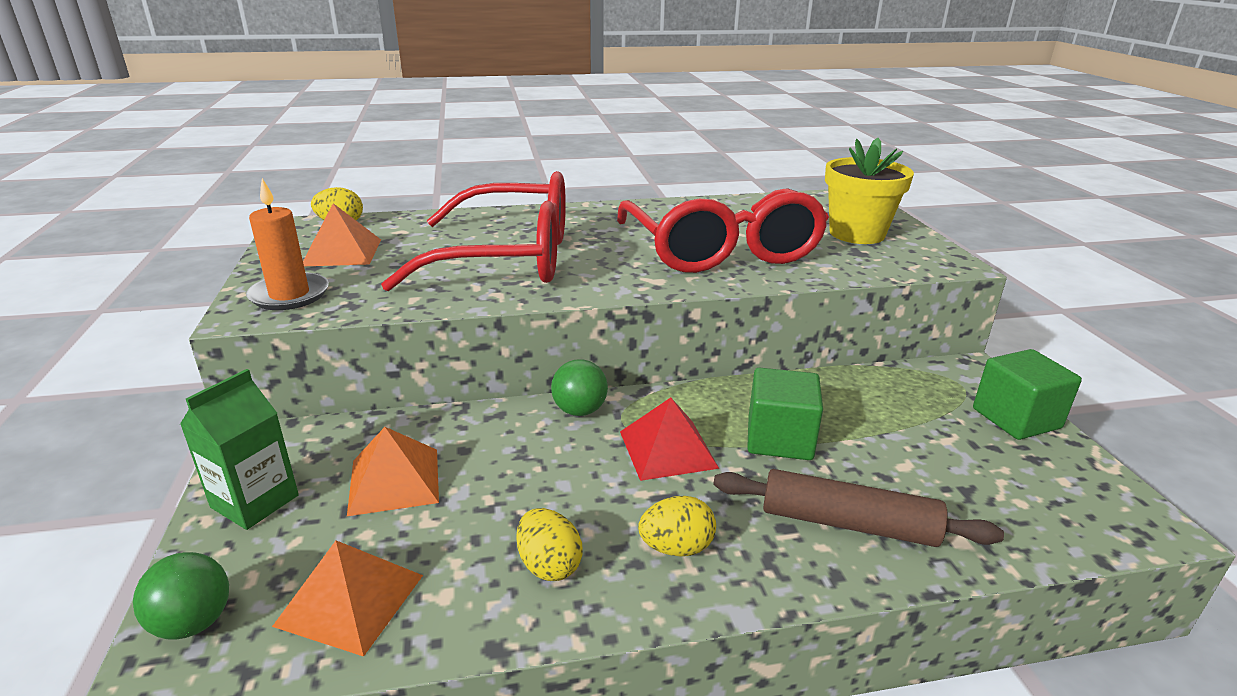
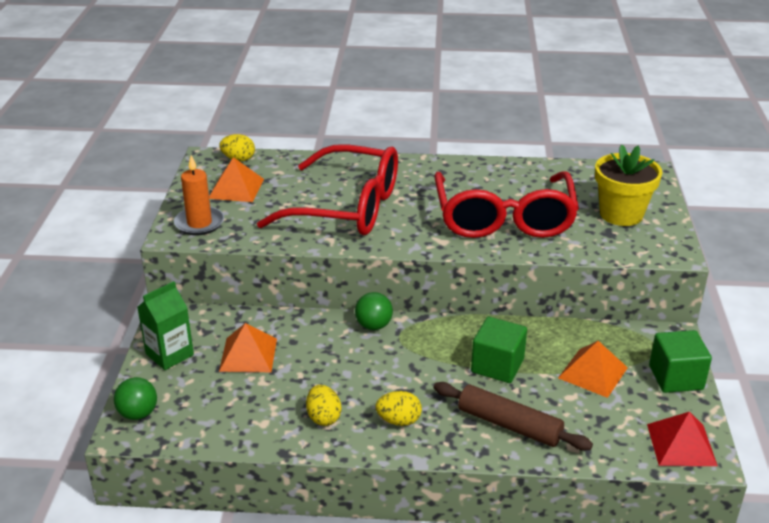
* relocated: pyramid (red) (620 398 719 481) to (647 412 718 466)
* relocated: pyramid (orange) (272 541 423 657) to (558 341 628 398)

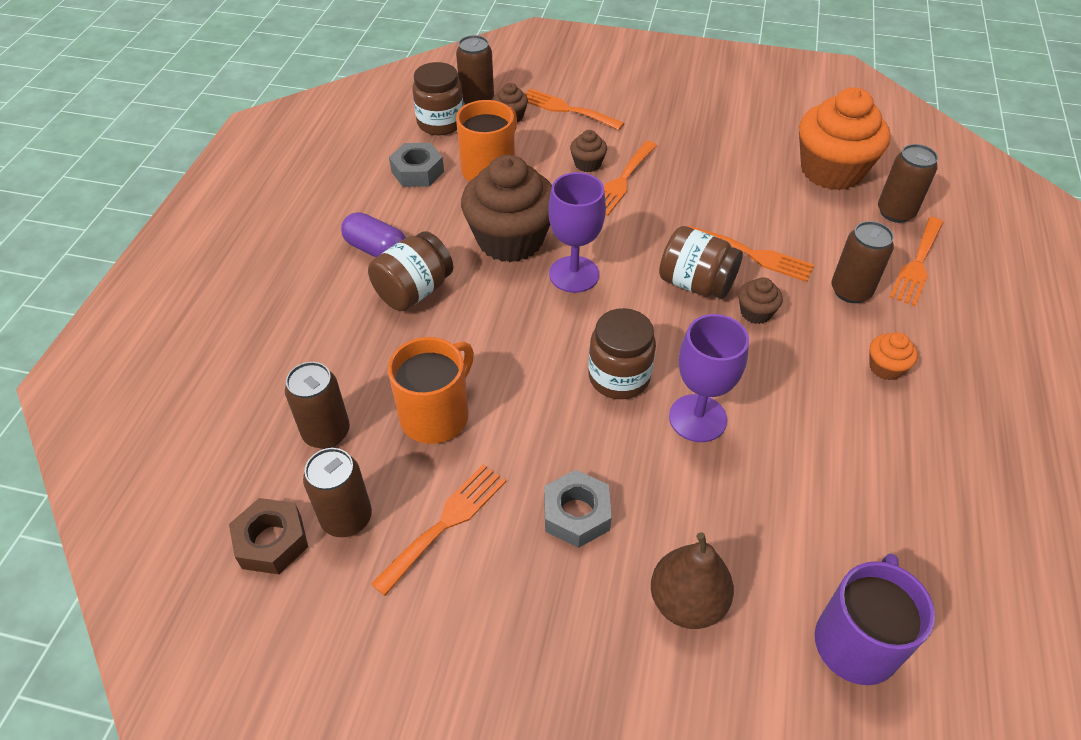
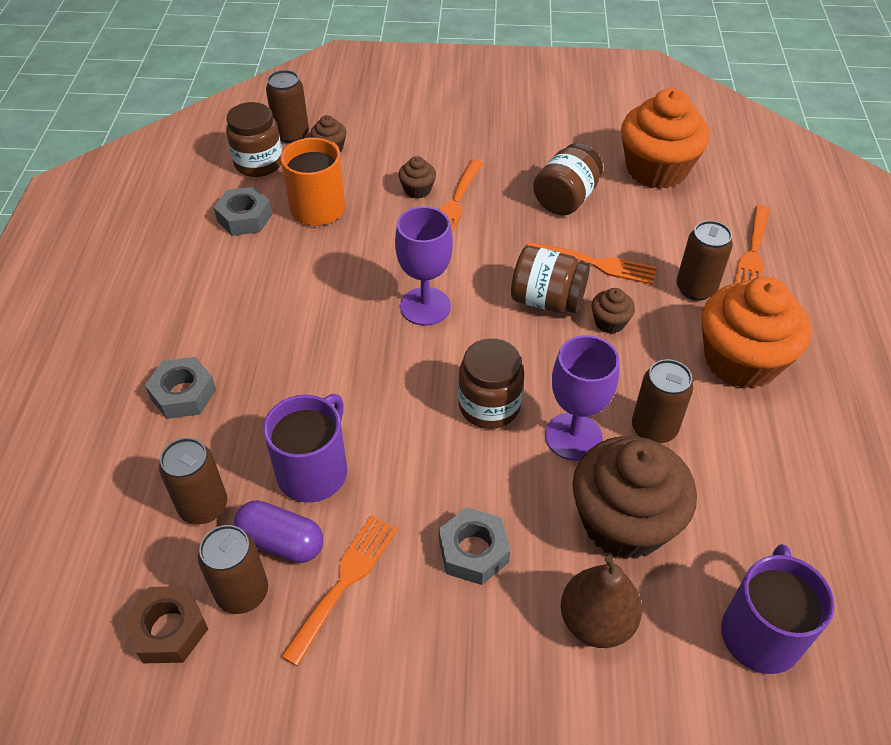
* missing: fork (orange) (526 88 624 130)
* relocated: can (brown) (878 144 938 223) to (632 359 693 443)
* relocated: cupcake (brown) (461 155 552 262) to (573 436 697 559)
* relocated: capsule (purple) (341 212 406 257) to (234 500 323 563)
* relocated: jar (brown) (368 231 453 311) to (533 143 603 215)
* size: cupcake (orange) (869 332 918 380) = (702 277 811 389) x2.32
* colour: mug (orange) (388 337 474 444) to mug (purple) (263 394 347 503)
* appeared: nut (grey) (145 357 216 419)

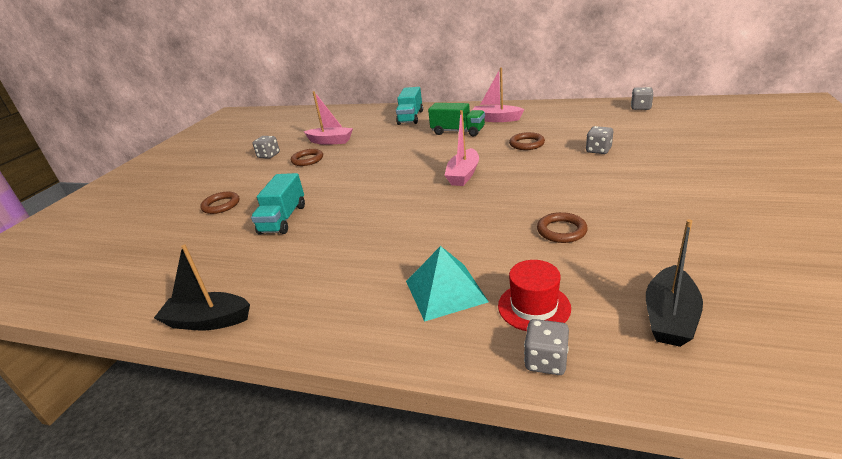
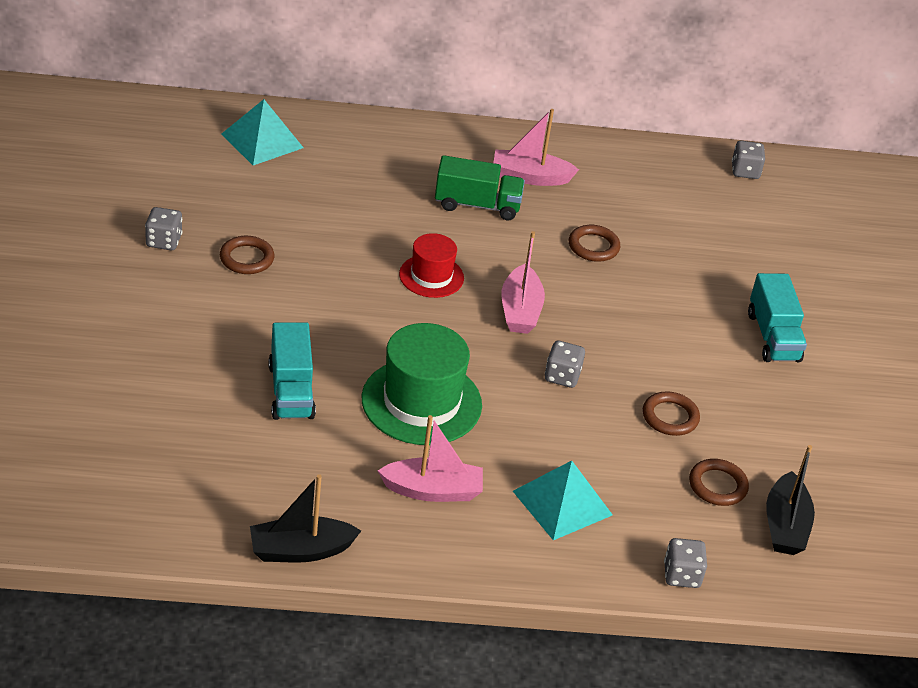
* relocated: truck (turquoise) (396 87 423 125) to (748 273 807 362)
* relocated: boat (pink) (303 91 353 145) to (378 415 483 502)
* relocated: dice (grey) (586 126 613 154) to (545 340 585 388)
* relocated: ring (brown) (200 191 239 214) to (689 459 749 506)
* relocated: hat (red) (498 260 571 331) to (399 233 464 298)
* appeared: pyramid (turquoise) (221 99 304 165)
* appeared: hat (green) (362 323 482 445)

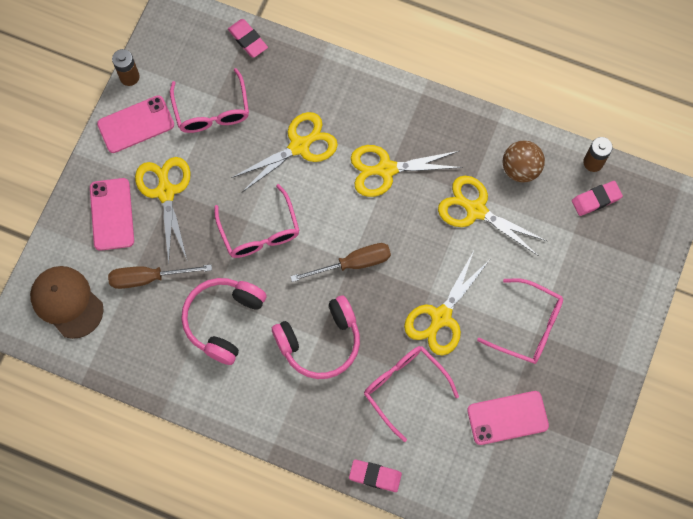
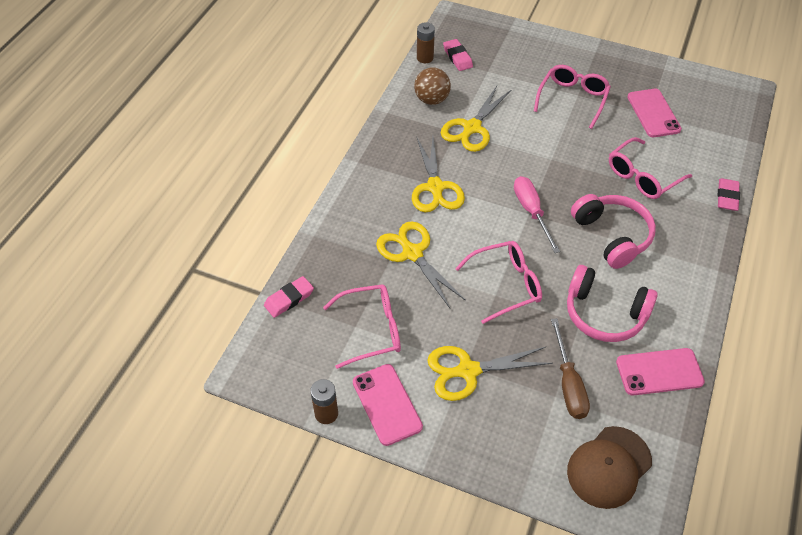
* relocated: phone (pink) (90 178 134 251) to (616 348 705 396)
* colour: screwdriver (brown) (290 243 391 282) to screwdriver (pink) (514 176 560 253)
* missing: scissors (yellow) (404 251 489 356)

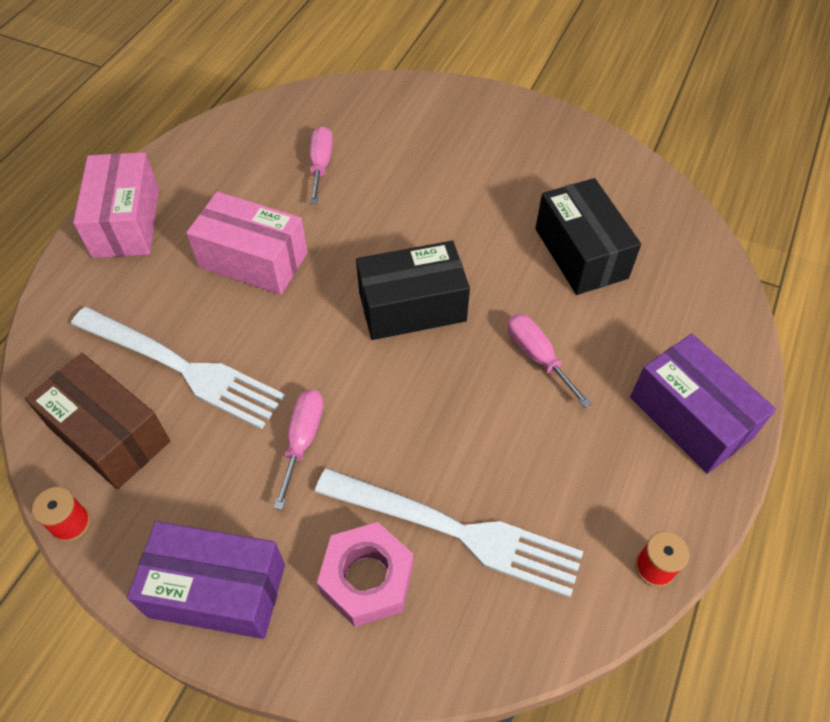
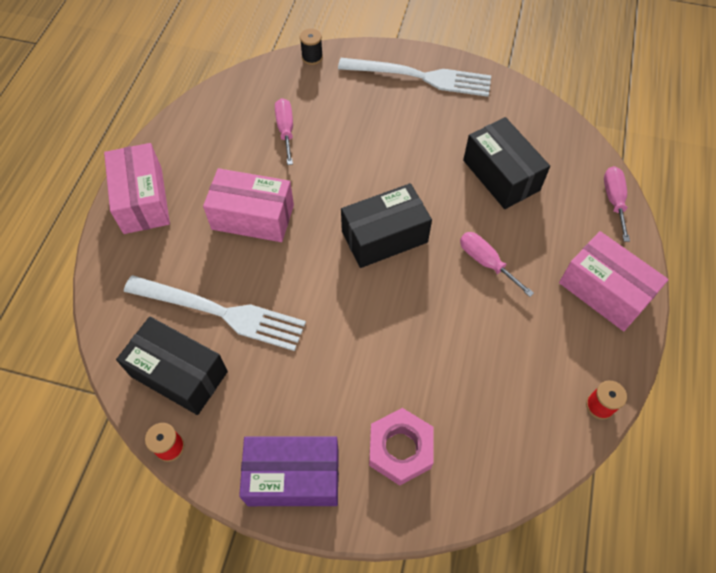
* colour: box (purple) (630 334 776 474) to box (pink) (559 231 669 331)
* colour: box (brown) (25 353 170 489) to box (black) (116 316 228 415)
* relocated: screwdriver (pink) (274 389 324 510) to (604 166 630 242)
* relocated: fork (white) (315 468 583 597) to (338 58 491 97)
* appeared: spool (black) (300 28 323 65)

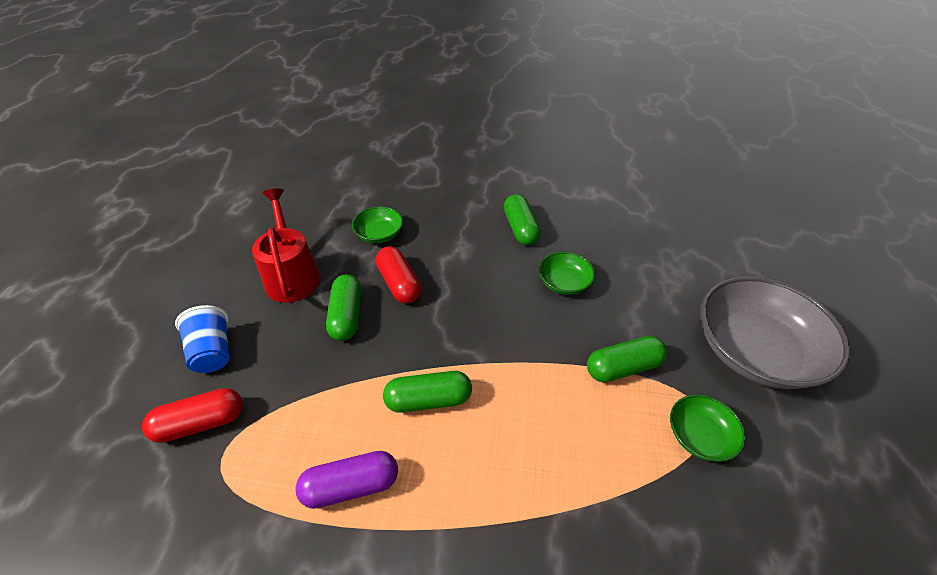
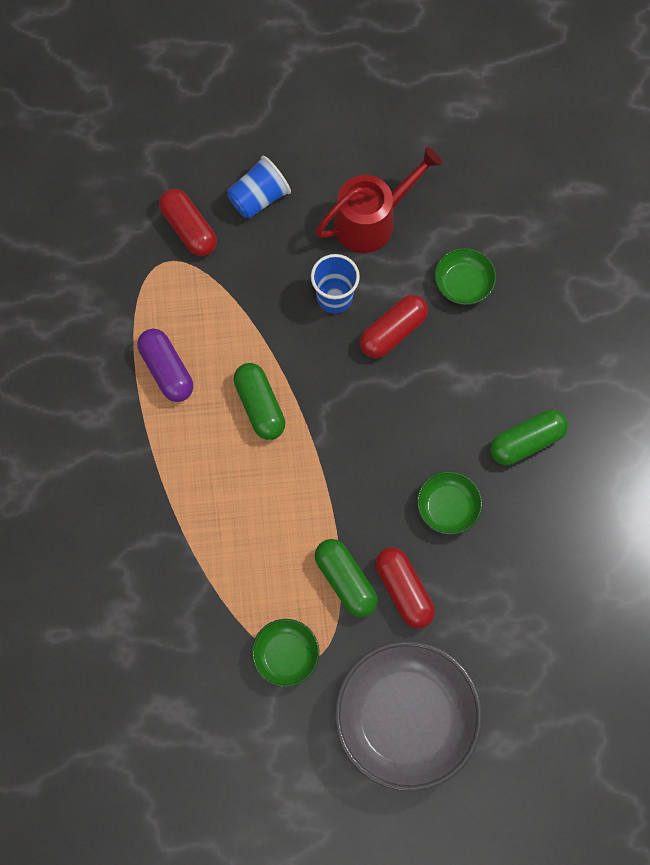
* exchanged: capsule (green) (326 274 362 341) to cup (blue) (311 254 360 313)
* appeared: capsule (red) (375 548 435 628)

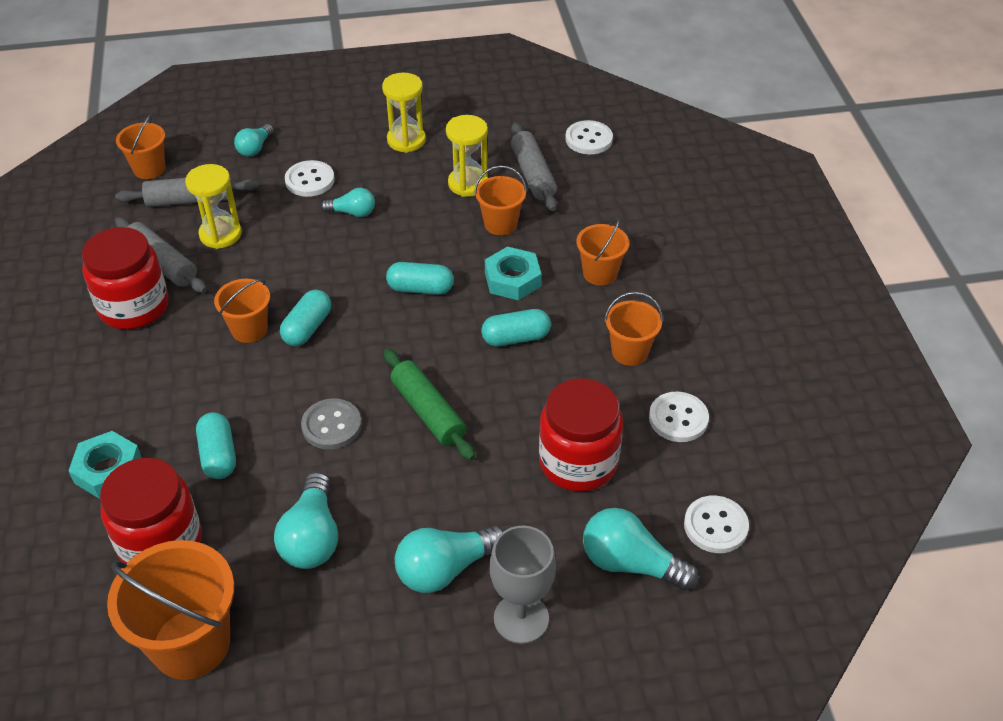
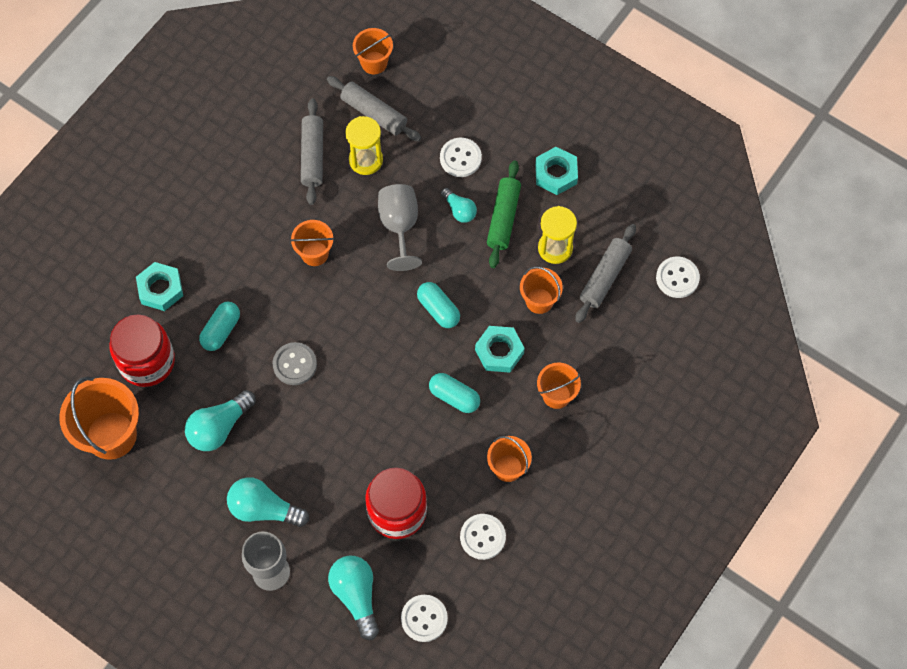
* exchanged: hourglass (yellow) (382 73 426 153) to nut (turquoise) (535 147 578 195)
* missing: light bulb (turquoise) (234 124 274 157)
* missing: jar (red) (82 227 169 330)
* missing: capsule (turquoise) (280 290 331 346)
* relocated: rolling pin (green) (384 349 475 460) to (487 160 521 268)
* appeared: goblet (grey) (378 184 422 271)

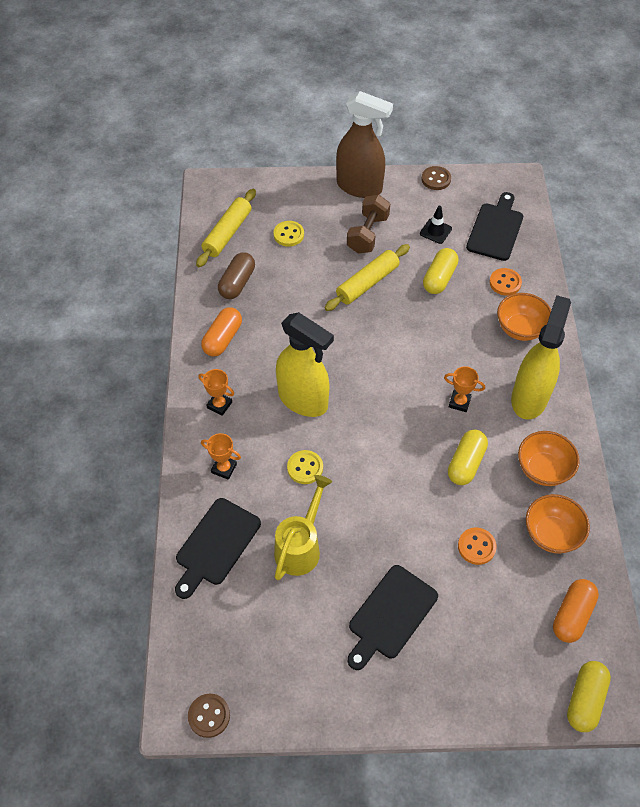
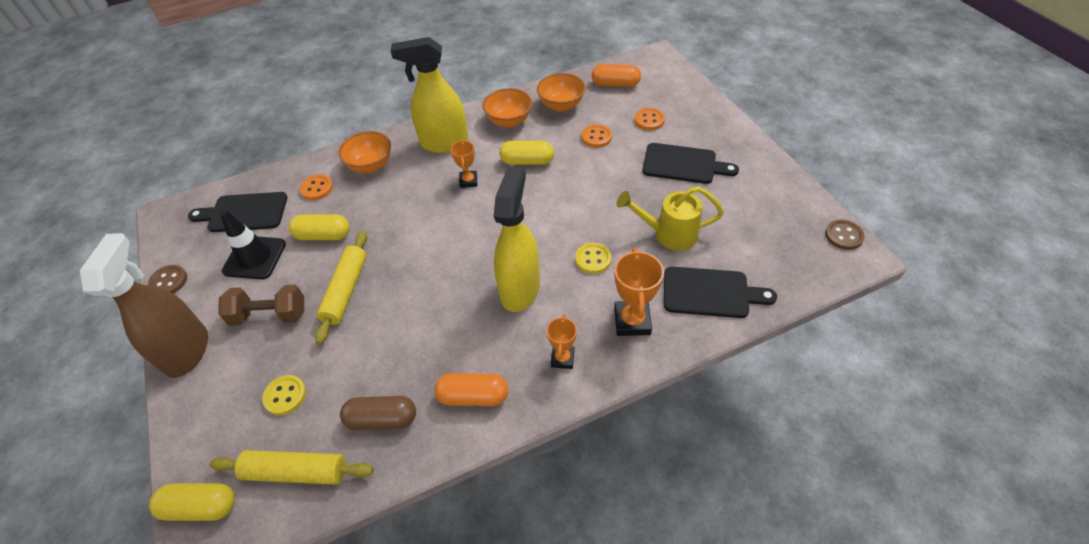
* size: traffic cone (black) (420 206 452 244) = (220 210 286 279) x1.71
* spun: rolling pin (yellow) (324 244 410 311) = (315 231 367 344) 75 degrees clockwise
* size: trophy (orange) (201 433 241 480) = (614 248 664 336) x1.61
* relocated: capsule (yellow) (567 661 611 732) to (149 483 235 521)
* appeared: button (orange) (634 108 665 130)

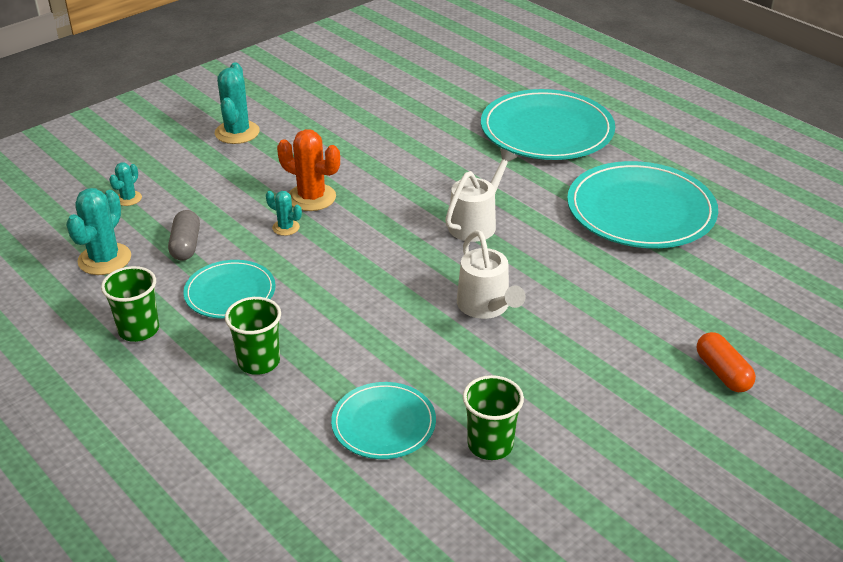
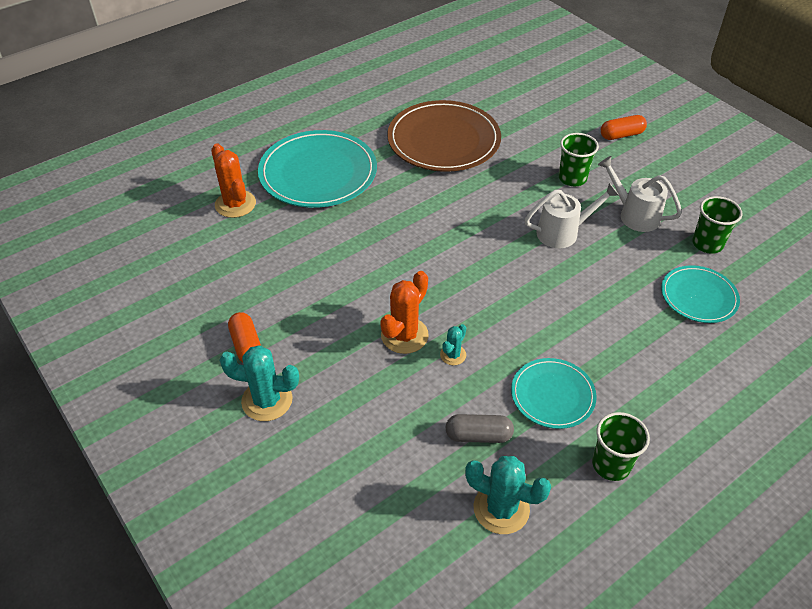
* relocated: watering can (white) (445 149 517 242) to (598 156 682 232)
* colour: plate (turquoise) (567 161 718 248) to plate (brown) (387 100 501 172)
* missing: cactus (turquoise) (109 162 142 206)
* relocated: cup (green) (225 297 281 375) to (559 133 599 186)
* appeared: cactus (orange) (211 143 256 218)
* appeared: capsule (orange) (228 312 261 362)

